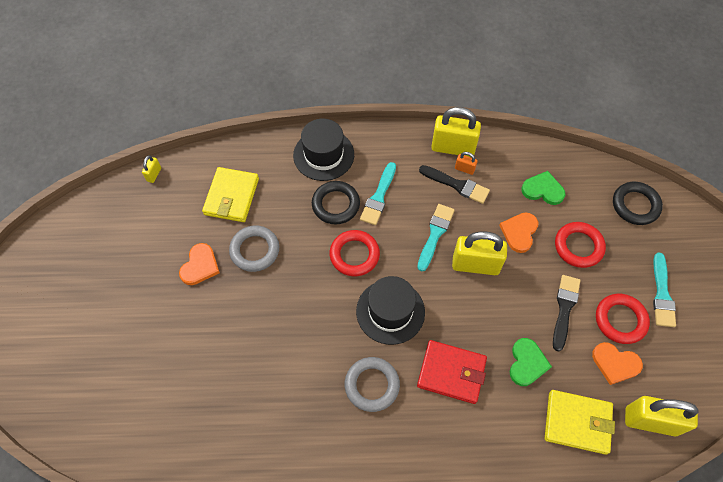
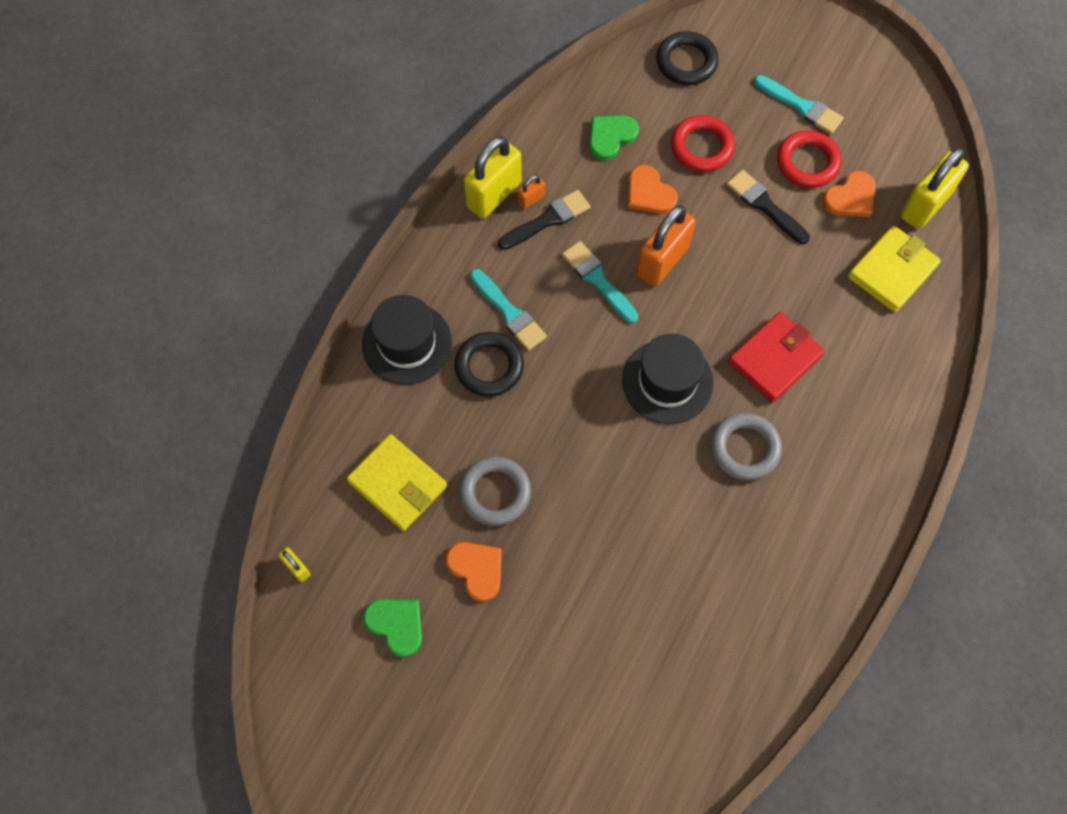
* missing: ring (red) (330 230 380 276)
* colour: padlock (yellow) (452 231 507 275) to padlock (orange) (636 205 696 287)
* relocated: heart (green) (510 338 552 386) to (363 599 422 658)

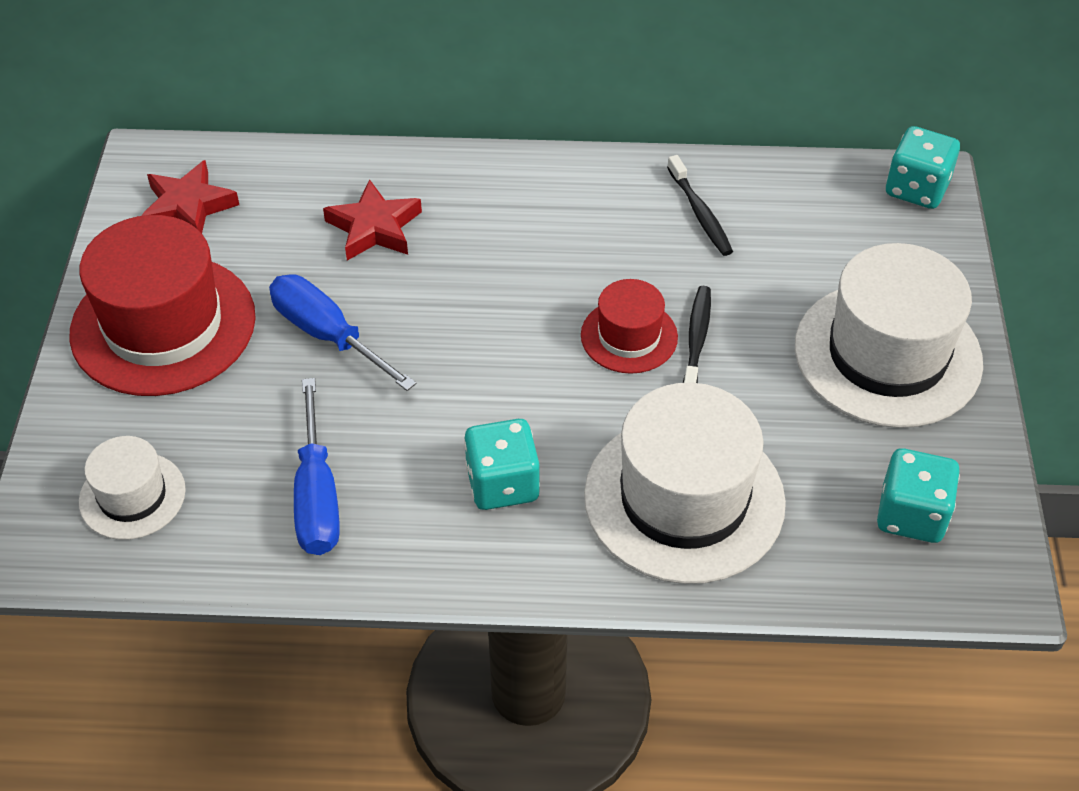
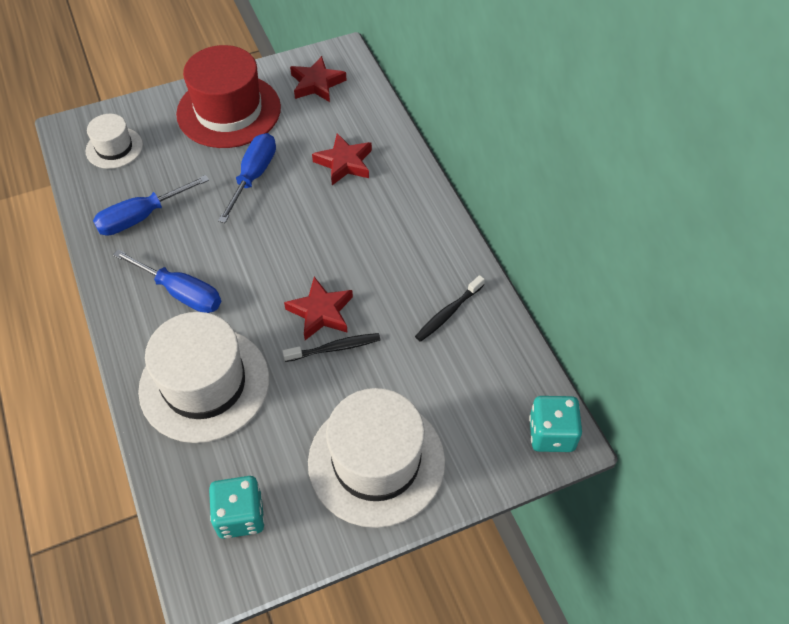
* exchanged: hat (red) (581 279 678 374) to star (red) (284 277 353 340)
* exchanged: dice (turquoise) (464 419 540 510) to screwdriver (blue) (113 249 221 313)

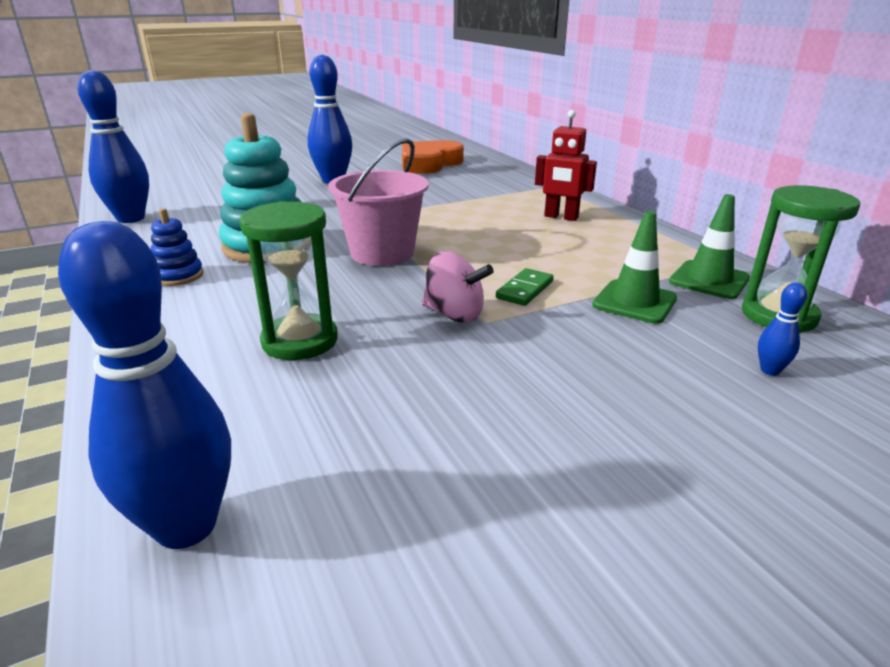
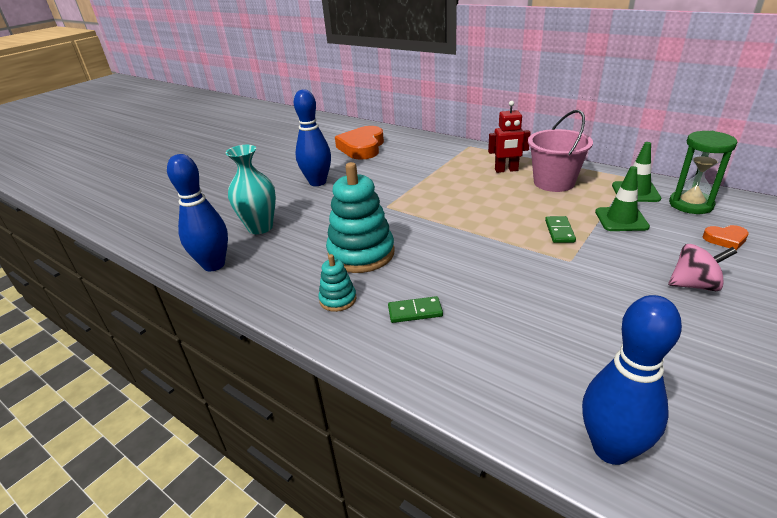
* relocated: bucket (pink) (328 138 429 266) to (528 110 593 192)
* missing: hourglass (green) (239 201 338 360)
* colour: stacking toy (blue) (151 208 203 286) to stacking toy (turquoise) (319 254 356 312)
* relocated: spinning top (pink) (422 251 494 323) to (668 244 737 291)
* exchanged: bowling pin (blue) (758 283 807 376) to heart (orange) (703 225 749 250)
* appeared: vase (turquoise) (225 145 276 234)
* appeared: domino (green) (388 296 443 323)

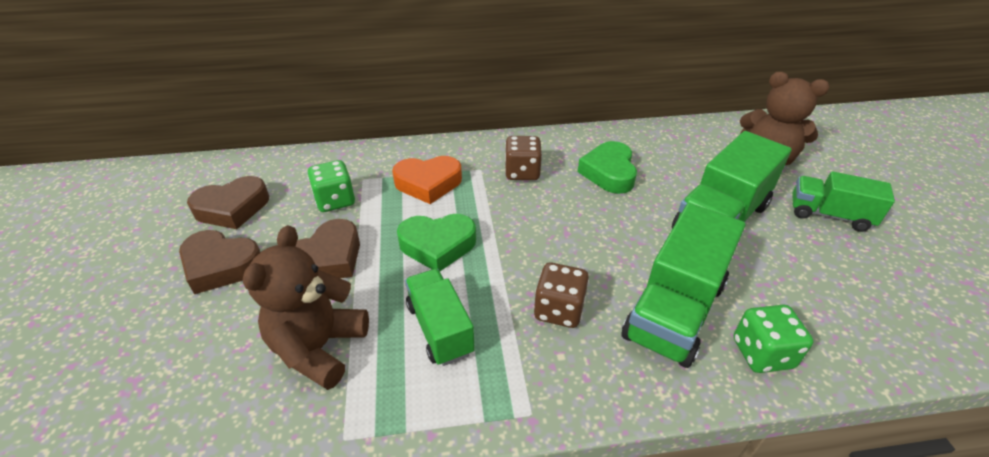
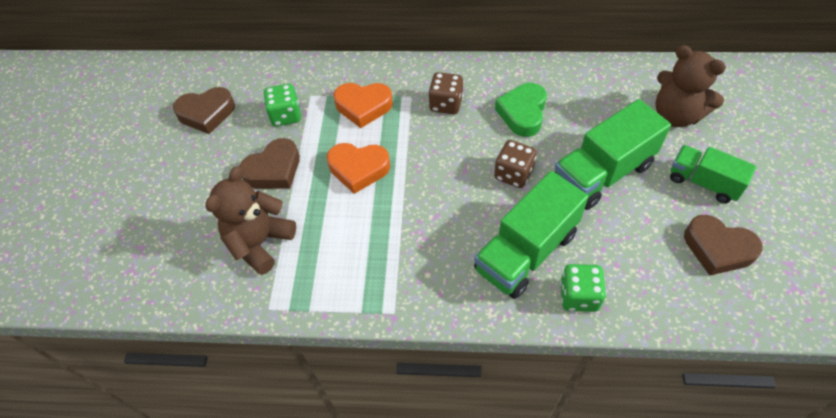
* colour: heart (green) (397 214 476 271) to heart (orange) (327 143 390 194)
* relocated: heart (brown) (179 230 260 294) to (684 215 763 276)
* relocated: dice (brown) (534 262 589 328) to (494 140 537 188)
* missing: truck (green) (405 269 475 366)

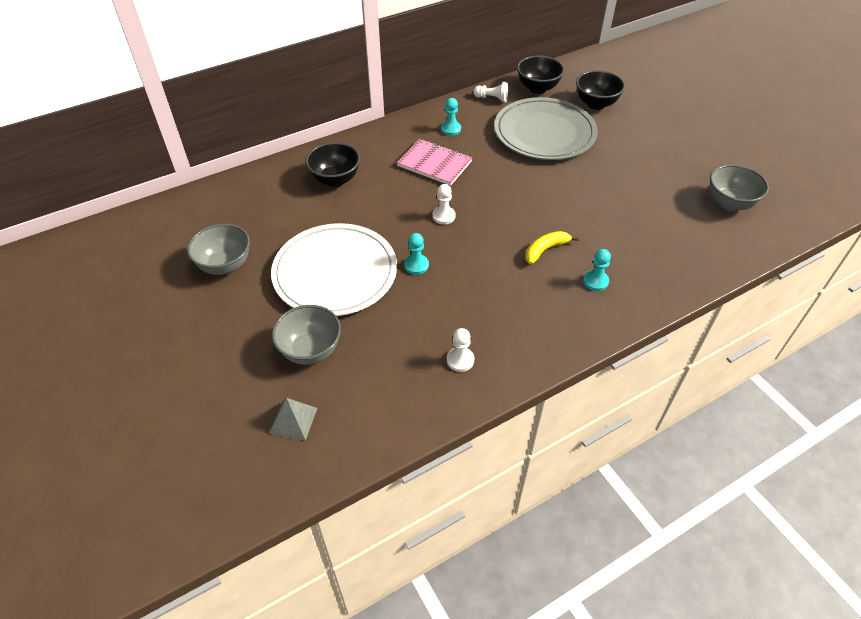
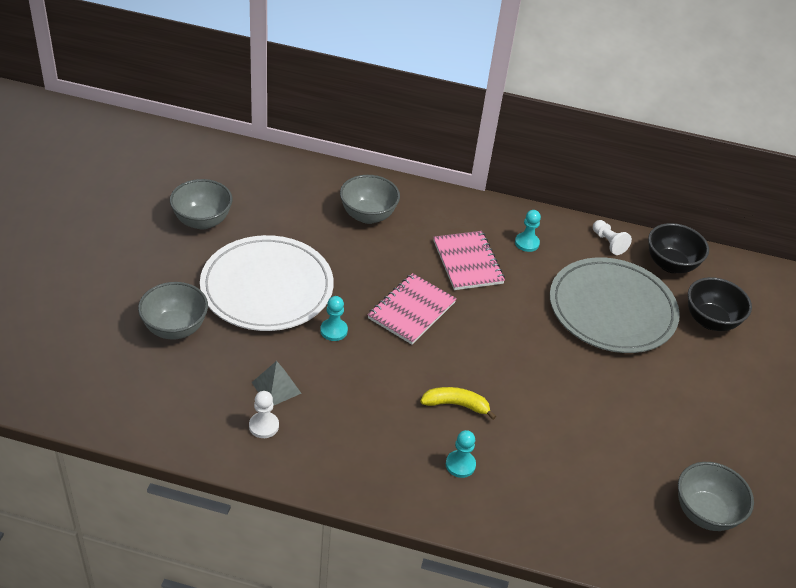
* colour: bowl (black) (305 142 360 187) to bowl (grey) (340 175 400 224)
* exchanged: pawn (white) (433 184 456 224) to notebook (pink) (367 273 457 344)
* relocated: pyramid (grey) (269 398 317 441) to (251 361 302 406)

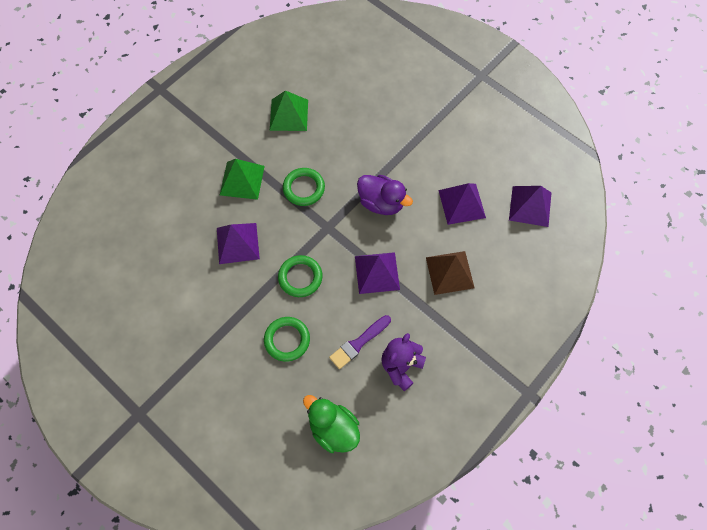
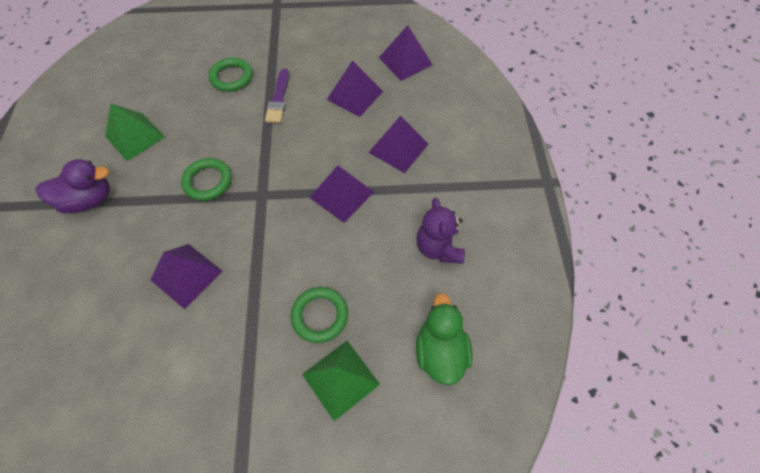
* relocated: pyramid (green) (220 159 265 200) to (302 341 380 421)
* relocated: duck (purple) (357 175 413 215) to (35 159 110 213)
* colour: pyramid (brown) (426 251 475 295) to pyramid (purple) (368 116 428 173)
* relocated: ring (green) (278 255 323 297) to (209 57 253 92)
* relocated: brush (purple) (329 315 391 369) to (265 69 289 123)
* spun: duck (green) (303 395 360 453) = (416 293 473 385) 90 degrees clockwise

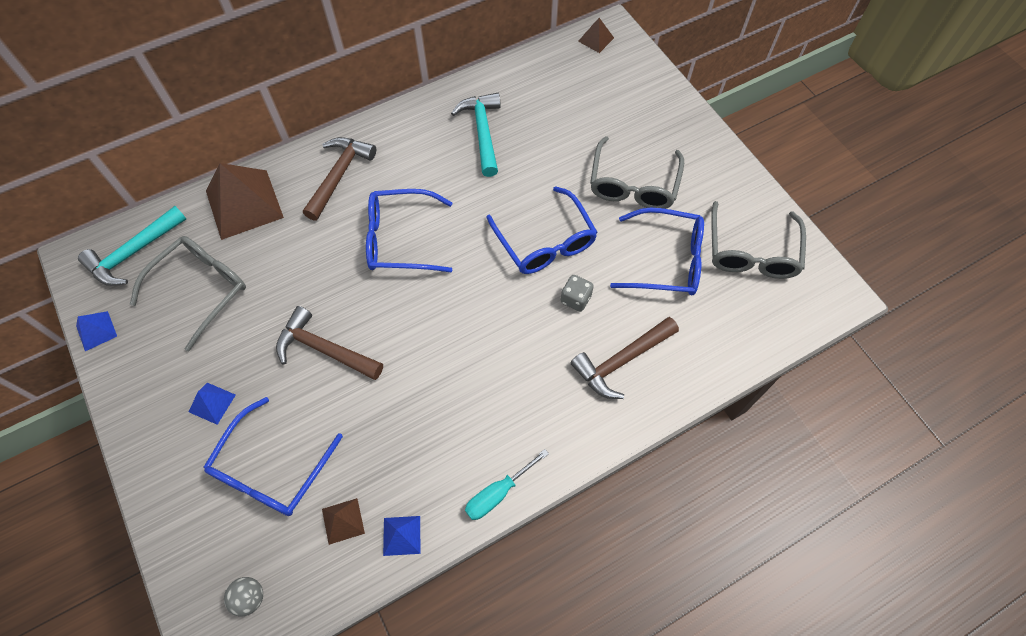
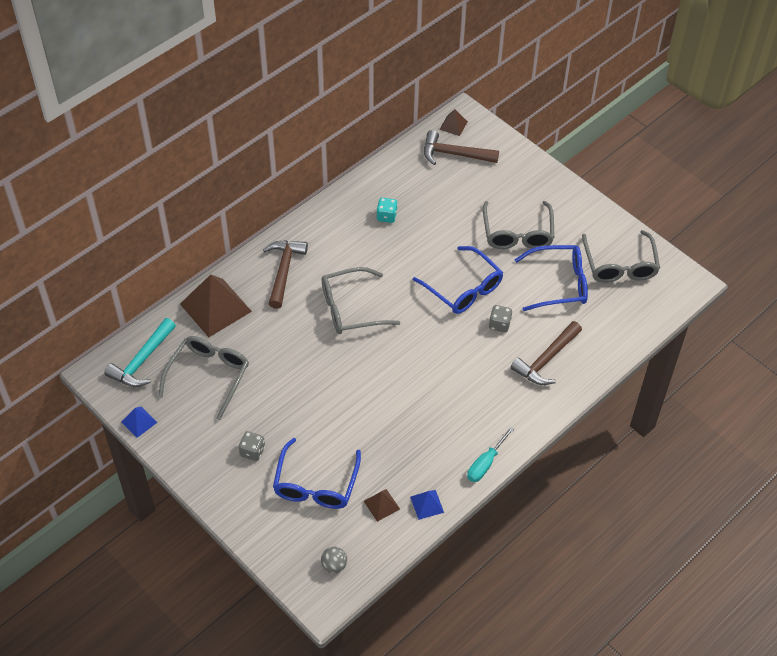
* exchanged: hammer (turquoise) (451 93 501 177) to dice (turquoise) (376 198 398 223)
* colour: glasses (blue) (366 189 453 272) to glasses (grey) (322 267 400 334)
* relocated: hammer (brown) (276 306 383 380) to (424 130 499 165)
* exchanged: pyramid (blue) (189 383 236 425) to dice (grey) (239 431 265 461)

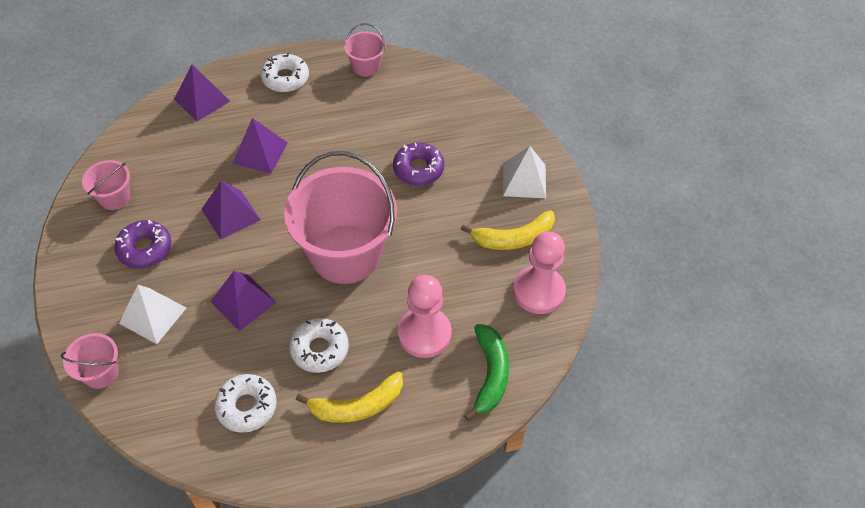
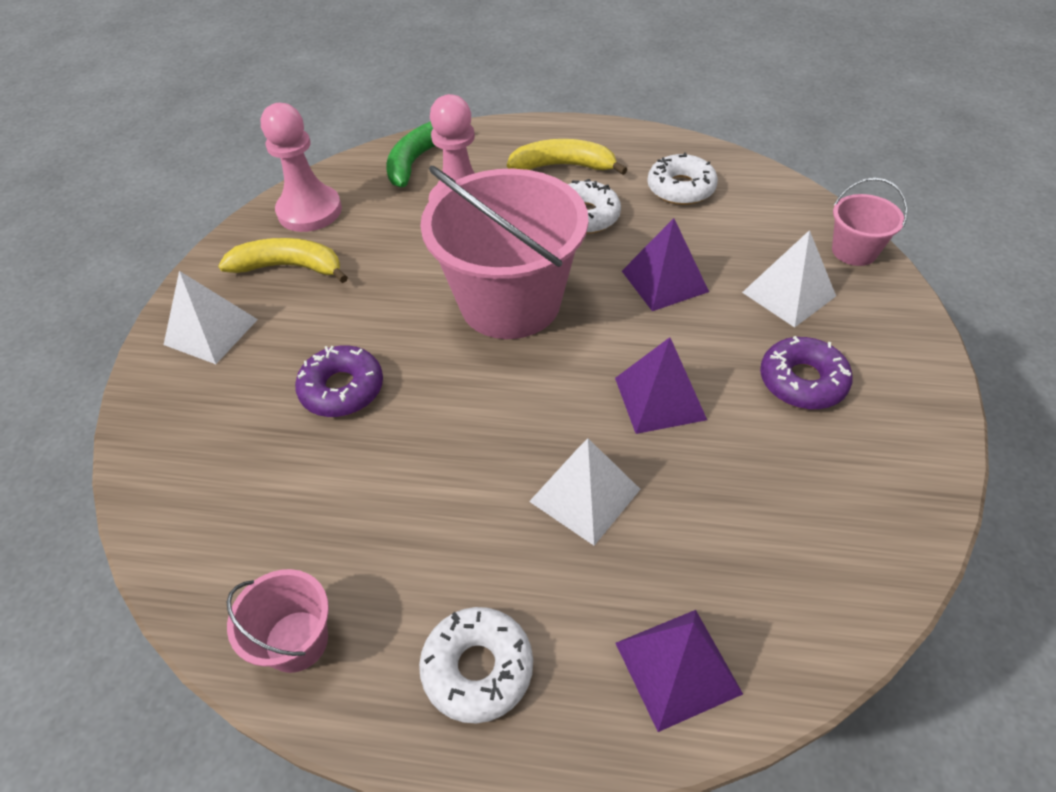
* colour: pyramid (purple) (232 118 288 174) to pyramid (white) (529 438 640 546)
* missing: bucket (pink) (82 160 130 210)

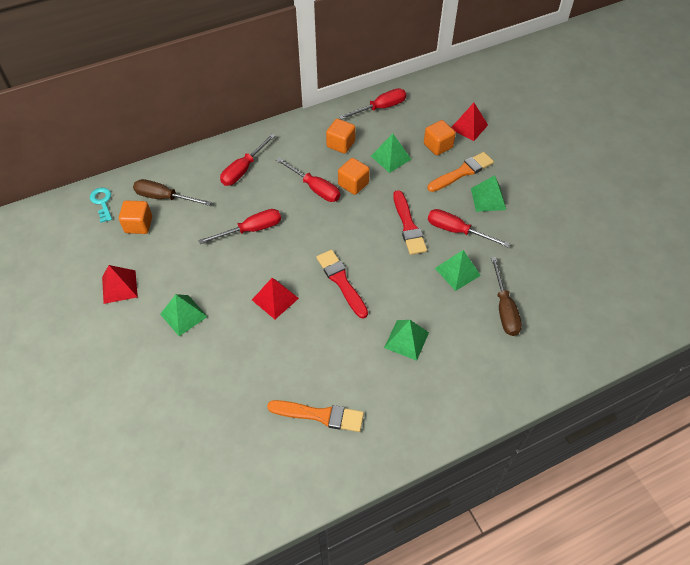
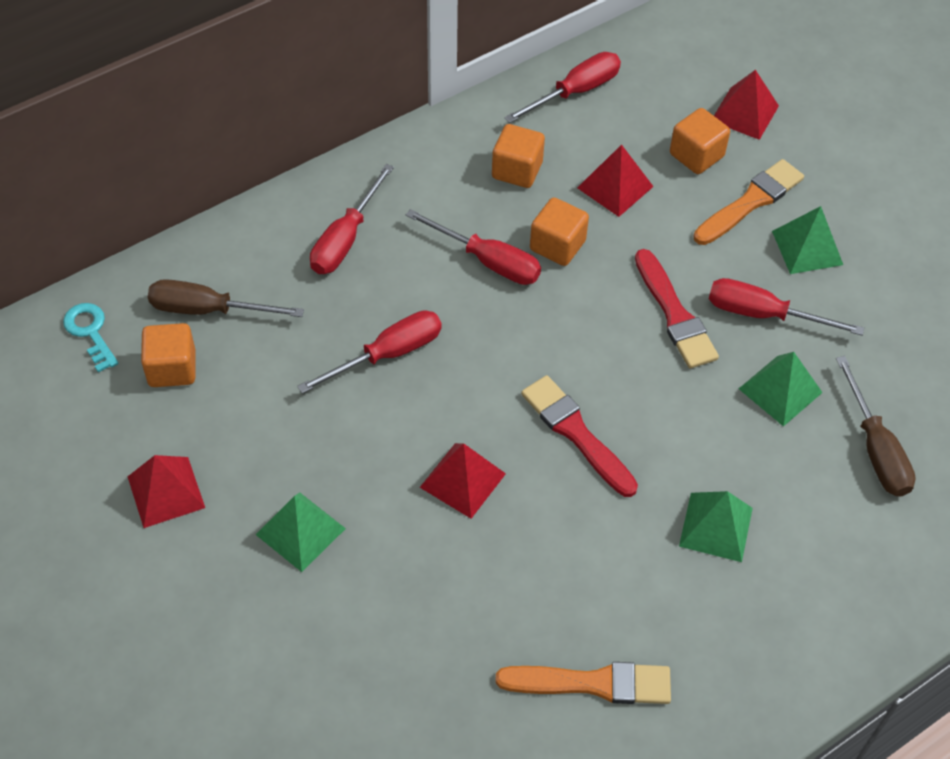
* colour: pyramid (green) (371 134 412 173) to pyramid (red) (577 144 654 217)

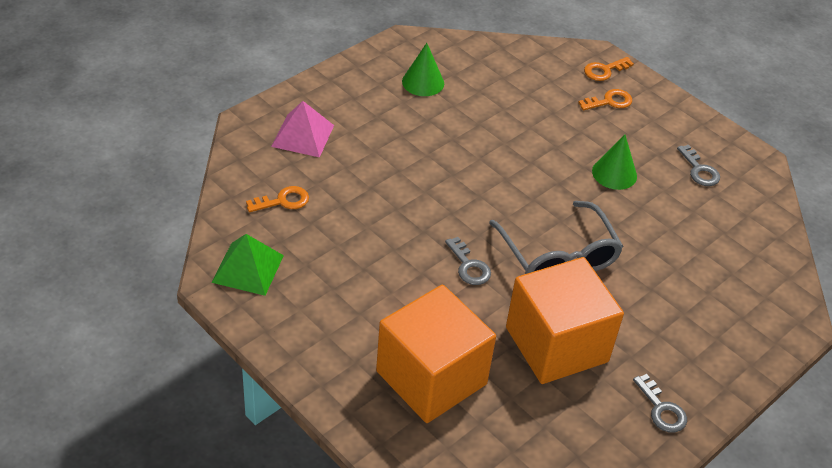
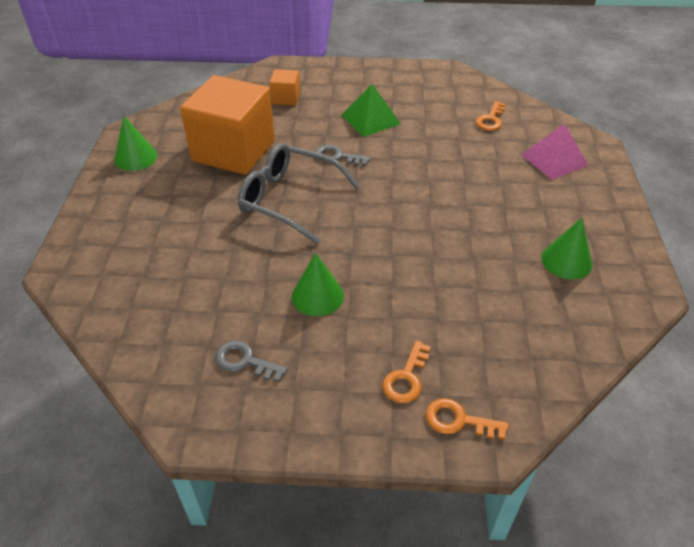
* spun: key (orange) (584 57 634 81) = (426 398 509 440) 90 degrees counterclockwise
* relocated: pyramid (green) (211 234 284 296) to (342 84 401 137)
* size: cube (orange) (376 285 496 423) = (269 69 300 106) x0.44
* exchanged: key (grey) (633 374 687 433) to cone (green) (114 116 157 171)

